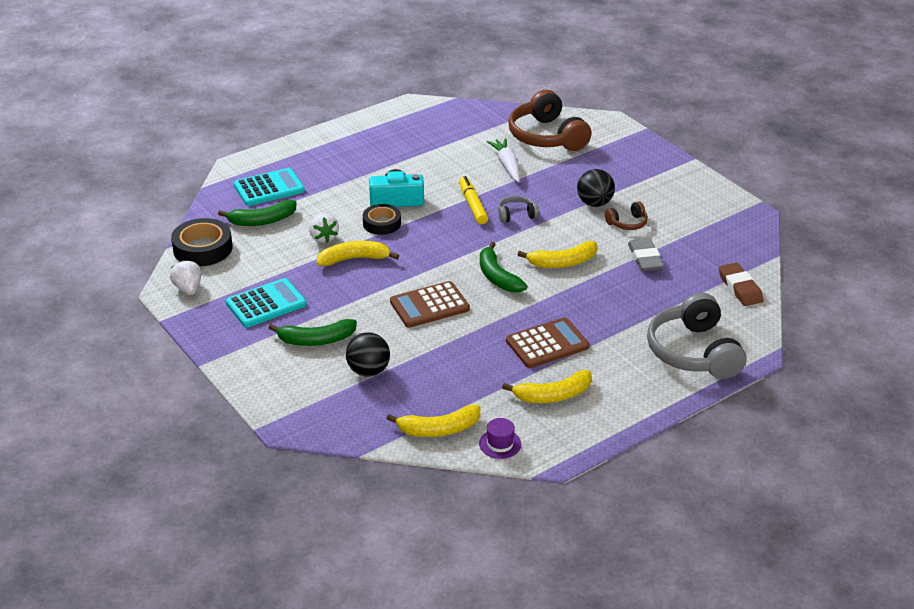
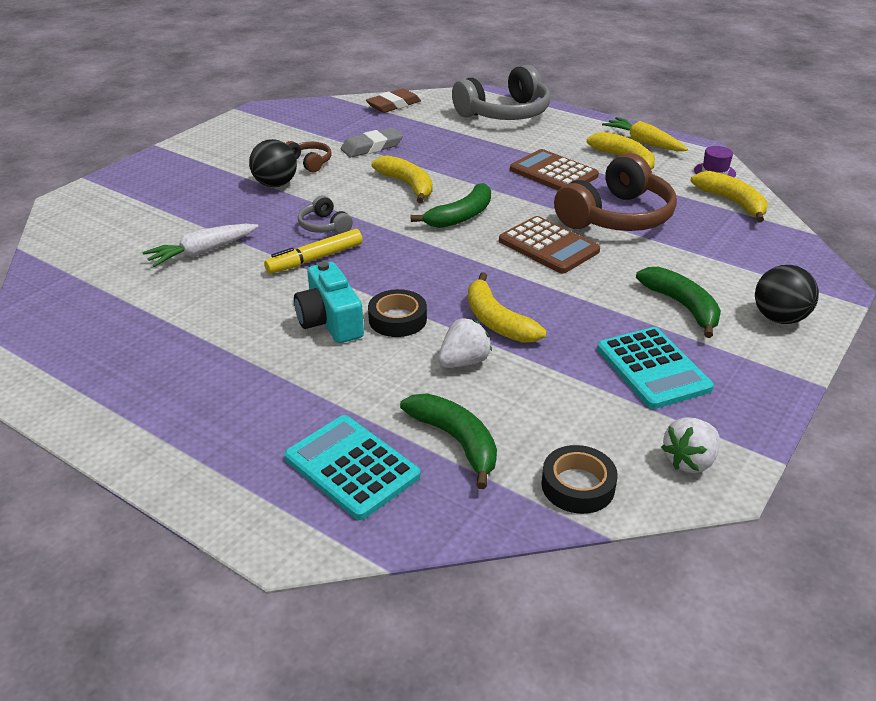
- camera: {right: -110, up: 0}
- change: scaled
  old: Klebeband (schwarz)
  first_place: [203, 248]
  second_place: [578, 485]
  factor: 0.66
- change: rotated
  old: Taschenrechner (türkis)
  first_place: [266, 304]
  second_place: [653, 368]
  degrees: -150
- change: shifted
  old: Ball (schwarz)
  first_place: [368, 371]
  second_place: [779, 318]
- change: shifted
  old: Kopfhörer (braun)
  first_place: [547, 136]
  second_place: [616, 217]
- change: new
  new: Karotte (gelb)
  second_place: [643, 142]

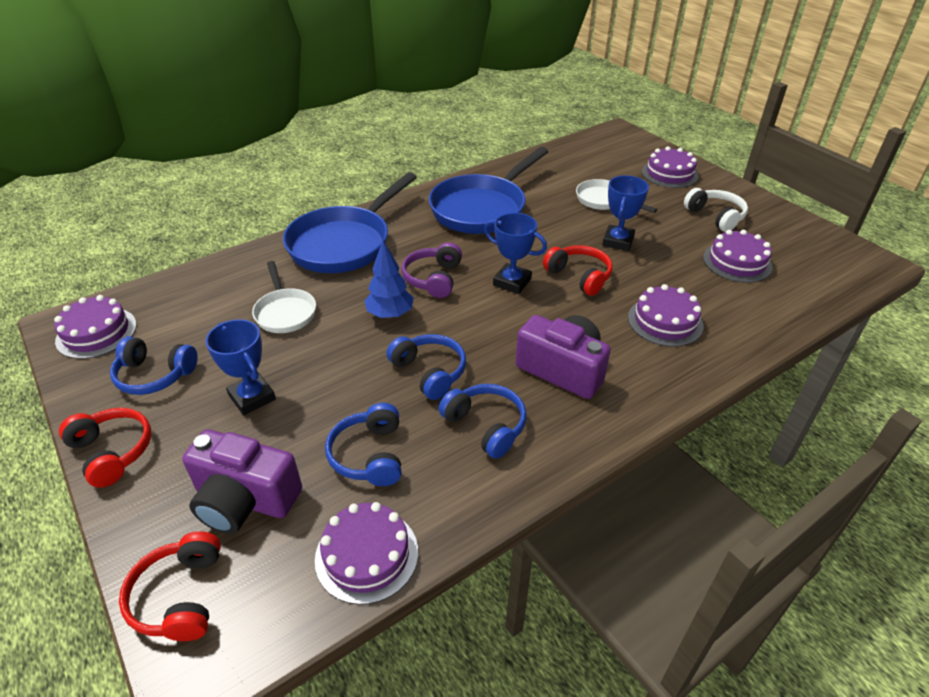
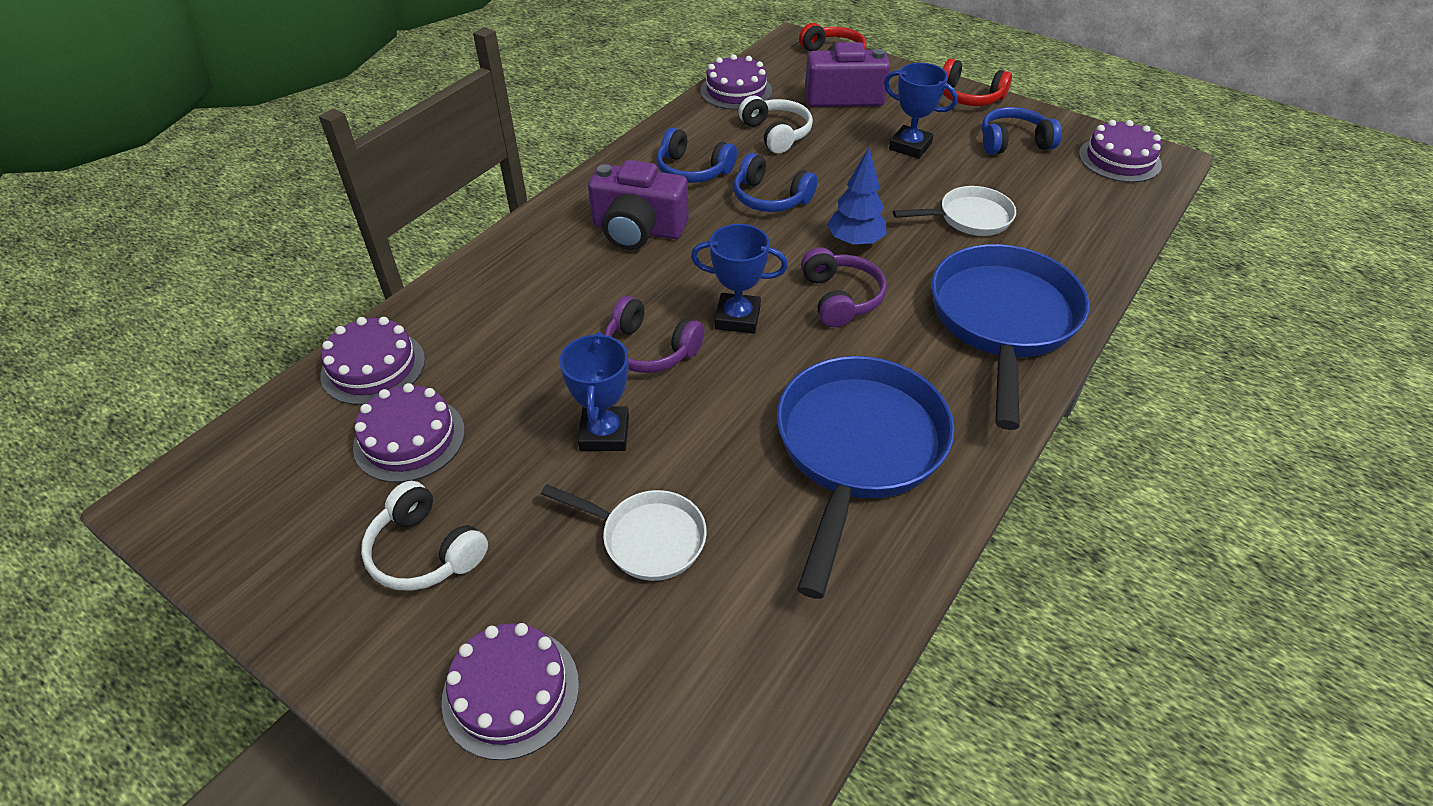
- camera: {right: 160, up: 5}
- change: rotated
  old: Pfanne (weiß)
  first_place: [285, 312]
  second_place: [969, 218]
  degrees: 120
- change: repainted
  old: Kopfhörer (blau)
  new: Kopfhörer (weiß)
  first_place: [369, 455]
  second_place: [776, 134]
- change: repainted
  old: Kopfhörer (rot)
  new: Kopfhörer (lila)
  first_place: [579, 276]
  second_place: [650, 349]
- change: shifted
  old: Kuchen (lila)
  first_place: [665, 321]
  second_place: [373, 367]

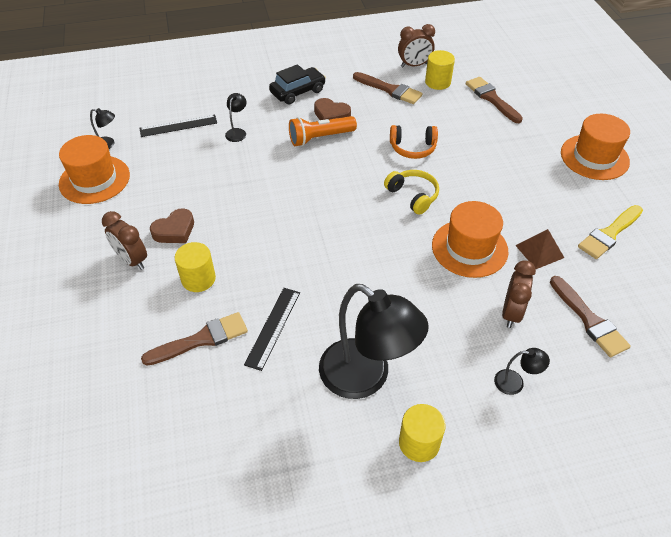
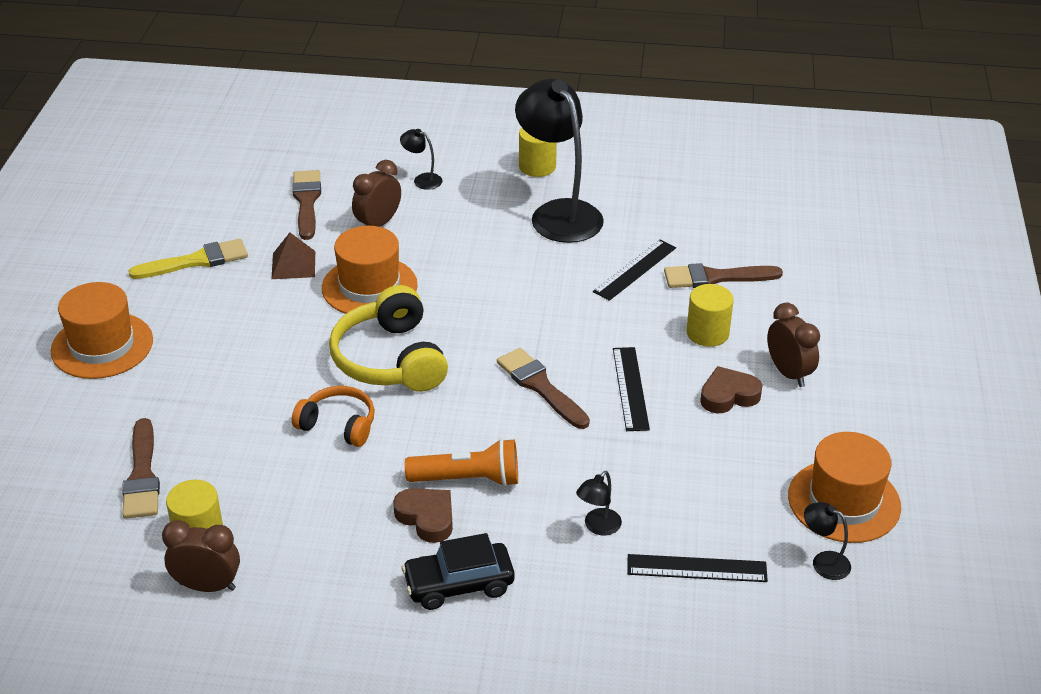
- camera: {right: -160, up: -10}
- change: shifted
  old: Pinsel (braun)
  first_place: [389, 90]
  second_place: [540, 386]
- change: scaled
  old: Kopfhörer (gelb)
  first_place: [413, 196]
  second_place: [390, 359]
  factor: 1.65
- change: new
  new: Lineal (schwarz)
  second_place: [630, 388]

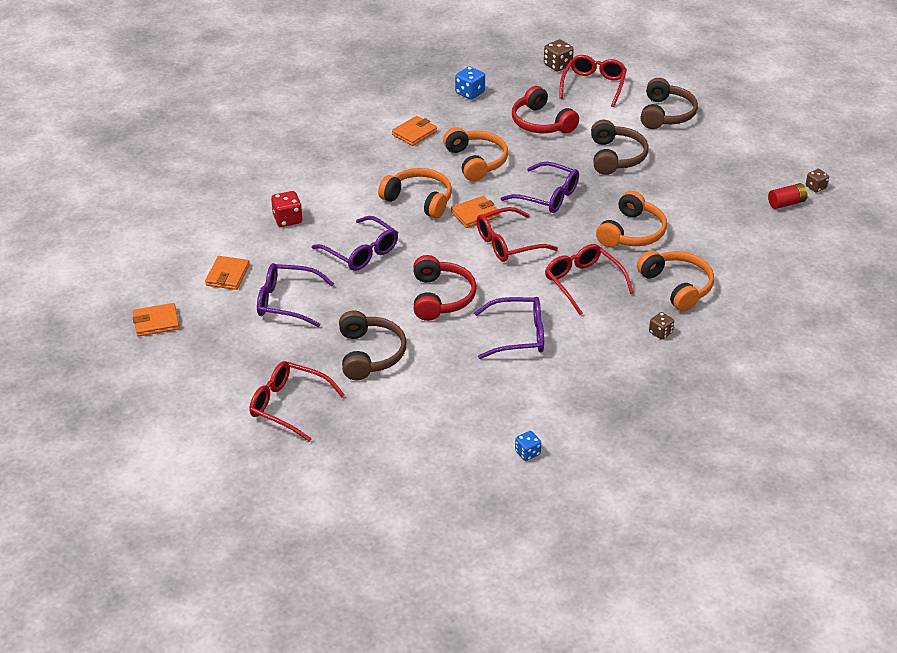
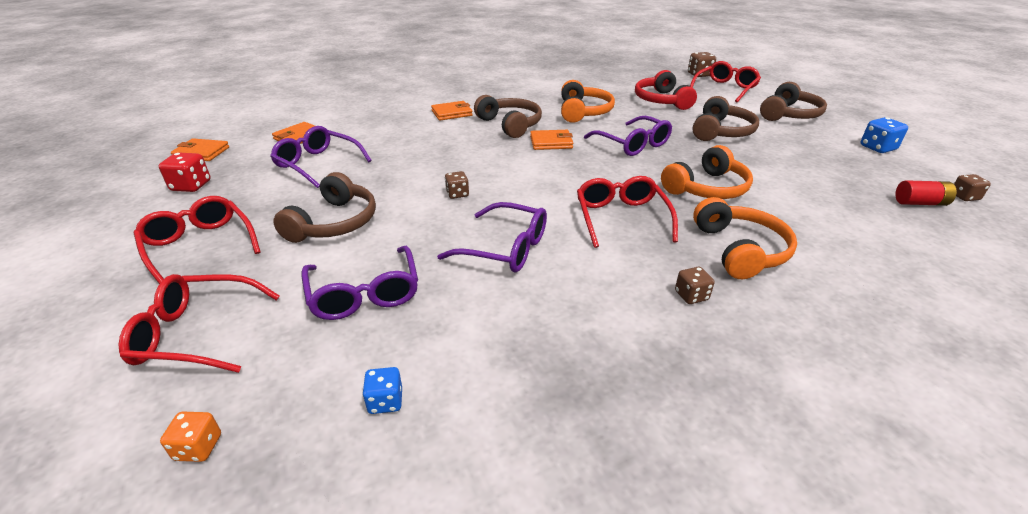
- camera: {right: 25, up: -5}
- change: shifted
  old: Spielwürfel (rot)
  first_place: [287, 219]
  second_place: [191, 186]
- change: shifted
  old: Brille (lila)
  first_place: [361, 252]
  second_place: [364, 294]
- change: repainted
  old: Kopfhörer (orange)
  new: Kopfhörer (braun)
  first_place: [419, 200]
  second_place: [510, 124]
- change: shifted
  old: Geldbörse (orange)
  first_place: [414, 133]
  second_place: [452, 113]
- change: swapped
  old: Kopfhörer (rot)
  new: Spielwürfel (braun)
  first_place: [441, 297]
  second_place: [457, 194]
- change: shifted
  old: Spielwürfel (blau)
  first_place: [470, 93]
  second_place: [877, 148]
- change: shifted
  old: Brille (rot)
  first_place: [508, 243]
  second_place: [196, 333]
- change: new
  new: Spielwürfel (orange)
  second_place: [198, 447]

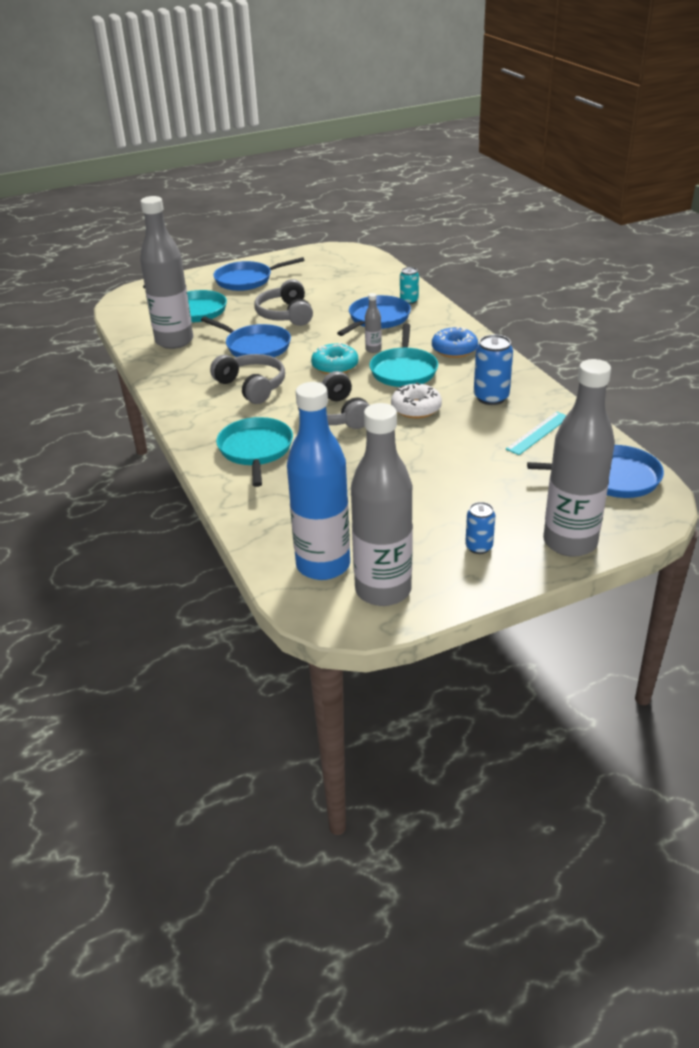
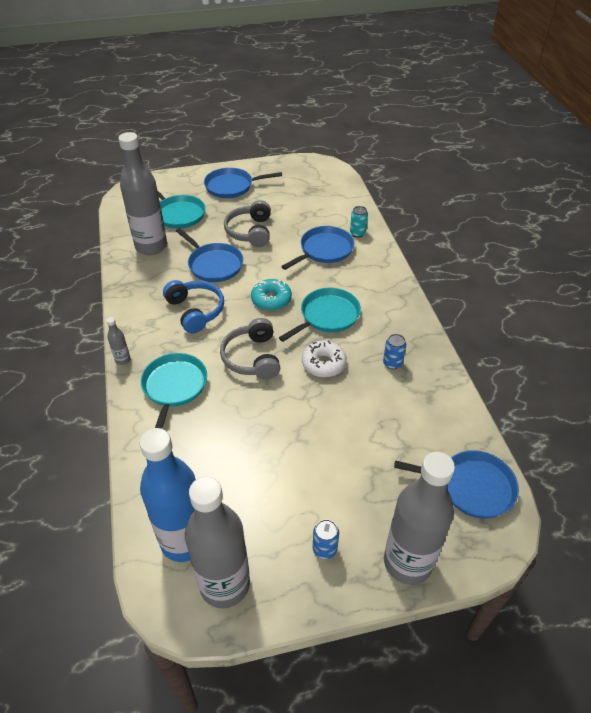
- camera: {right: 10, up: 10}
- change: repainted
  old: Kopfhörer (grau)
  new: Kopfhörer (blau)
  first_place: [252, 386]
  second_place: [195, 311]
- change: shifted
  old: Flasche (grau)
  first_place: [373, 349]
  second_place: [123, 360]
- change: rotated
  old: Pfanne (türkis)
  first_place: [404, 370]
  second_place: [327, 316]
  degrees: -150
- change: gone
  old: Donut (blau)
  first_place: [454, 349]
- change: scaled
  old: Dose (blau)
  first_place: [491, 397]
  second_place: [392, 363]
  factor: 0.62
- change: gone
  old: Lineal (türkis)
  first_place: [538, 433]

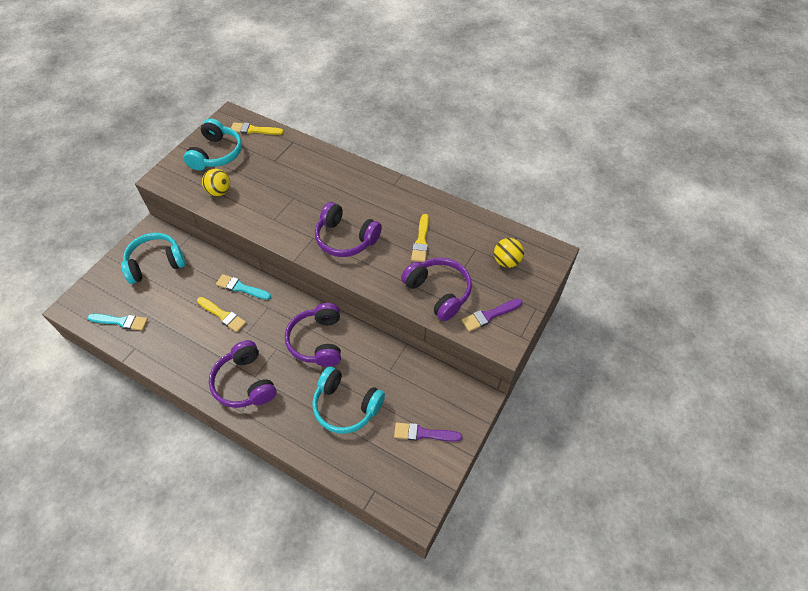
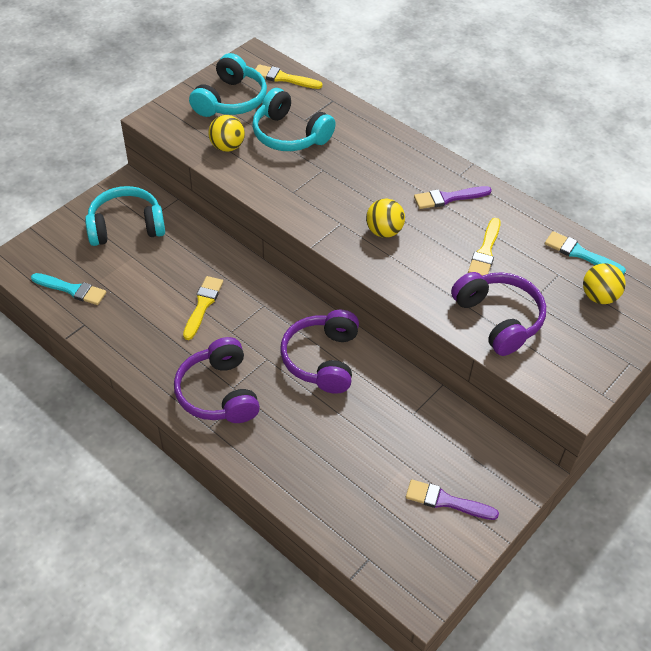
- camera: {right: 10, up: -5}
- change: rotated
  old: Pinsel (gelb)
  first_place: [223, 315]
  second_place: [203, 305]
  degrees: -120
- change: shifted
  old: Pinsel (türkis)
  first_place: [241, 288]
  second_place: [580, 253]
- change: shifted
  old: Kopfhörer (türkis)
  first_place: [346, 406]
  second_place: [289, 135]
- change: swapped
  old: Kopfhörer (lila)
  new: Ball (gelb)
  first_place: [345, 238]
  second_place: [384, 231]
- change: shifted
  old: Pinsel (lila)
  first_place: [489, 315]
  second_place: [448, 198]

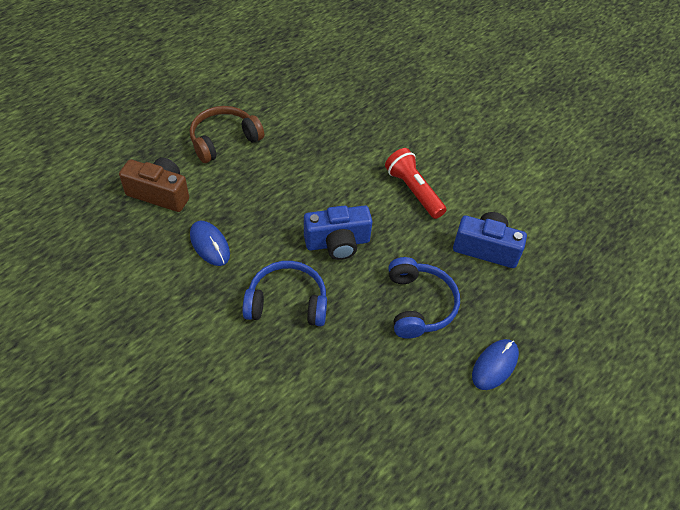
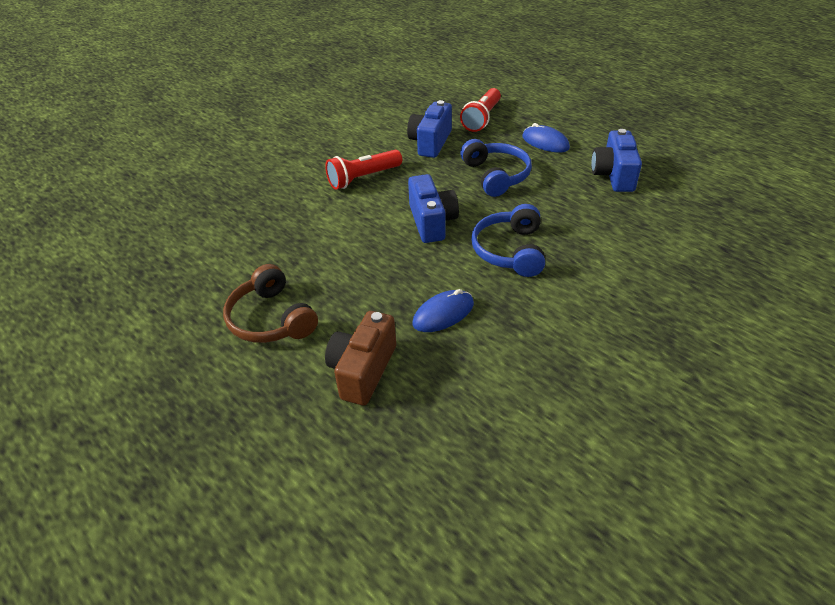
- camera: {right: -85, up: -10}
- change: rotated
  old: Kopfhörer (blau)
  first_place: [419, 304]
  second_place: [496, 176]
  degrees: 75
- change: new
  new: Taschenlampe (rot)
  second_place: [482, 118]
- change: new
  new: Kamera (blau)
  second_place: [613, 175]

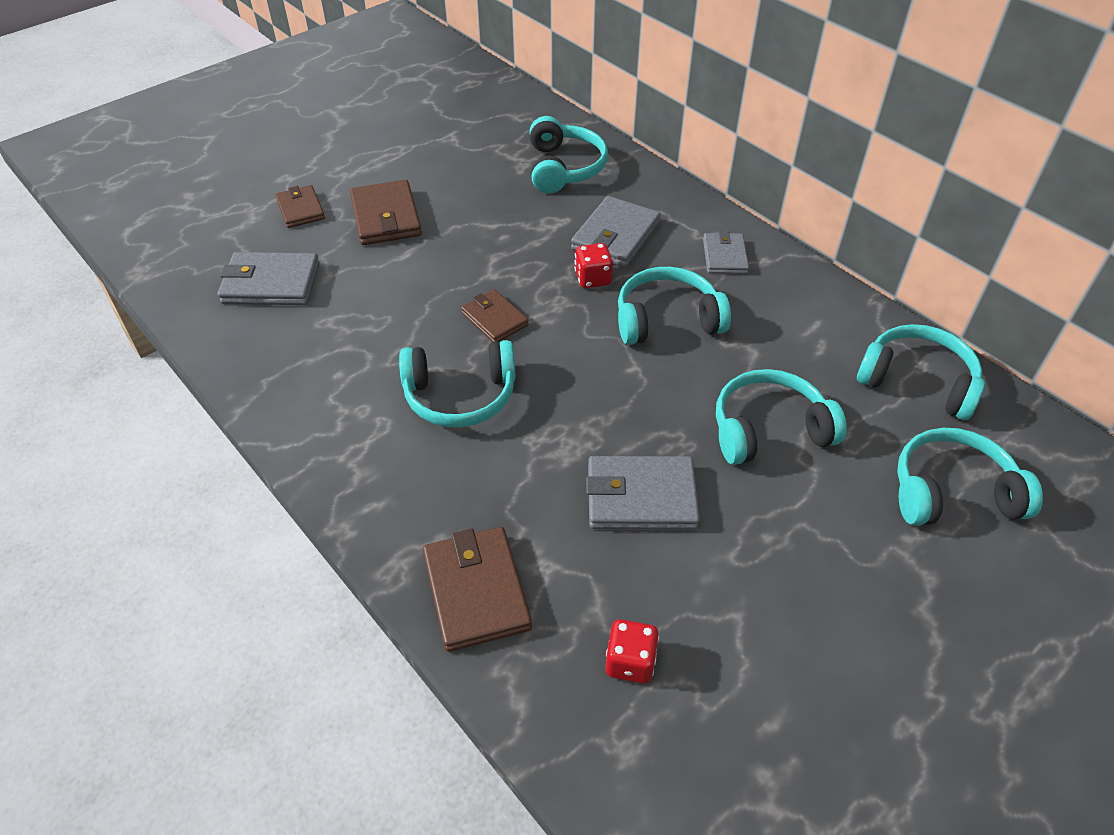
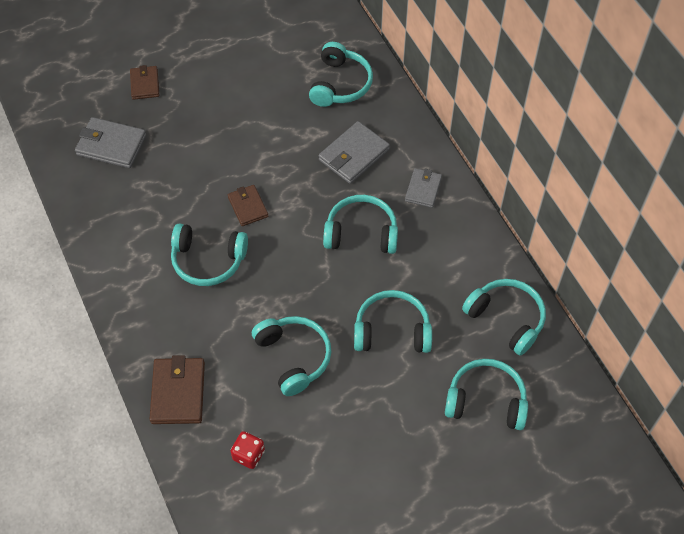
- camera: {right: 15, up: 10}
- change: gone
  old: Geldbörse (braun)
  first_place: [386, 217]
- change: gone
  old: Spielwürfel (rot)
  first_place: [593, 278]
- change: swapped
  old: Geldbörse (grau)
  new: Kopfhörer (türkis)
  first_place: [641, 497]
  second_place: [293, 357]

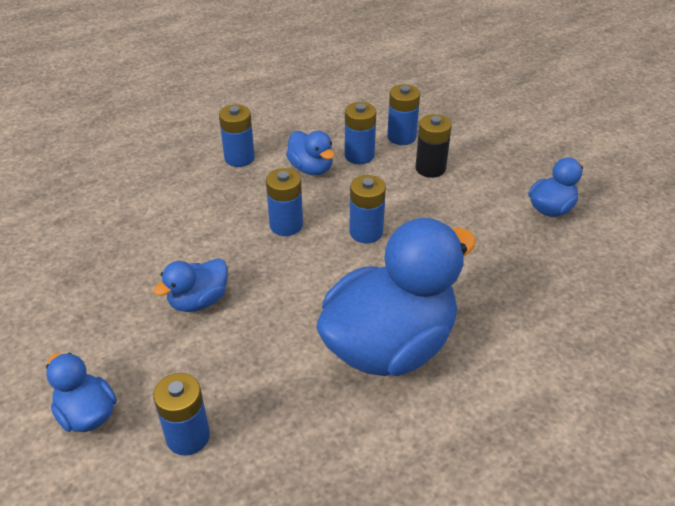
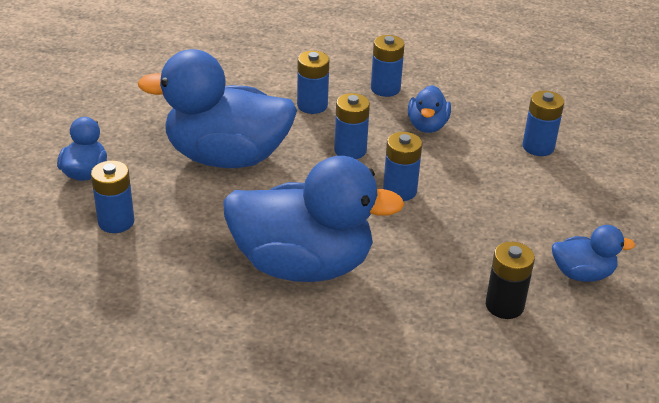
- camera: {right: 45, up: -5}
- change: scaled
  old: Ente (blau)
  first_place: [198, 301]
  second_place: [227, 157]
  factor: 2.17
- change: shifted
  old: Batterie (blau)
  first_place: [359, 155]
  second_place: [312, 105]
- change: shifted
  old: Batterie (schwarz)
  first_place: [430, 168]
  second_place: [504, 305]

